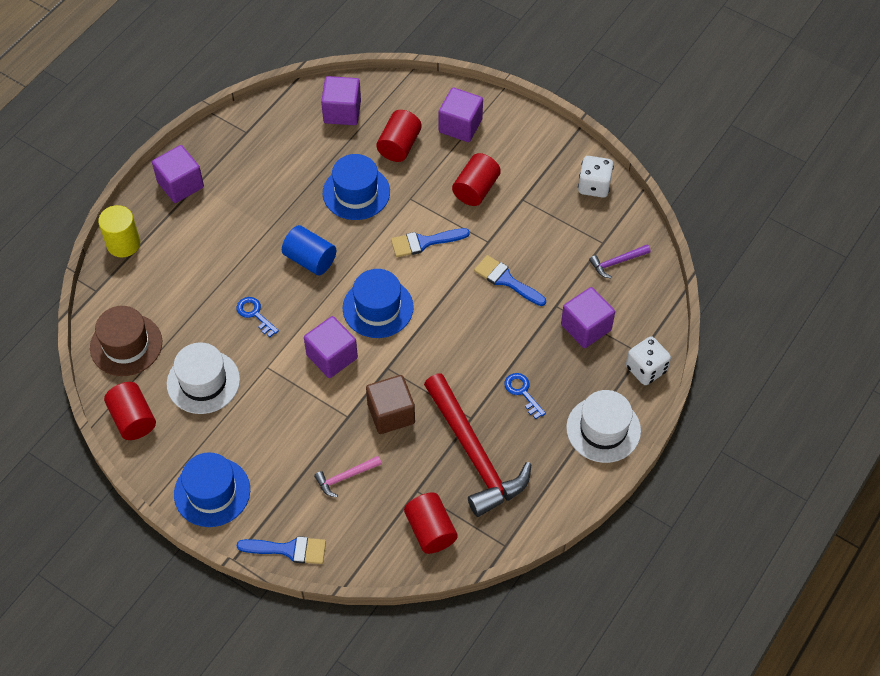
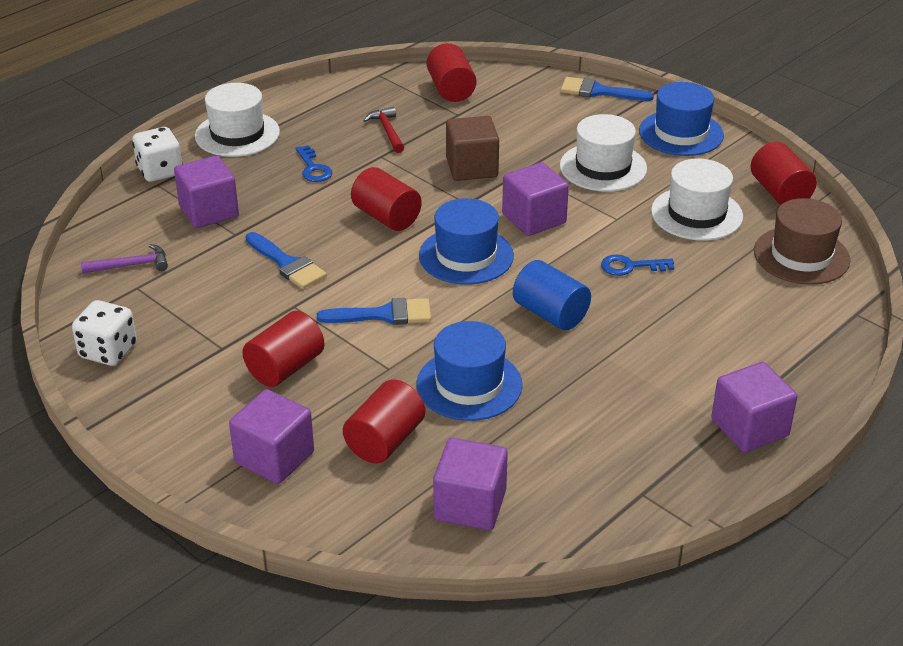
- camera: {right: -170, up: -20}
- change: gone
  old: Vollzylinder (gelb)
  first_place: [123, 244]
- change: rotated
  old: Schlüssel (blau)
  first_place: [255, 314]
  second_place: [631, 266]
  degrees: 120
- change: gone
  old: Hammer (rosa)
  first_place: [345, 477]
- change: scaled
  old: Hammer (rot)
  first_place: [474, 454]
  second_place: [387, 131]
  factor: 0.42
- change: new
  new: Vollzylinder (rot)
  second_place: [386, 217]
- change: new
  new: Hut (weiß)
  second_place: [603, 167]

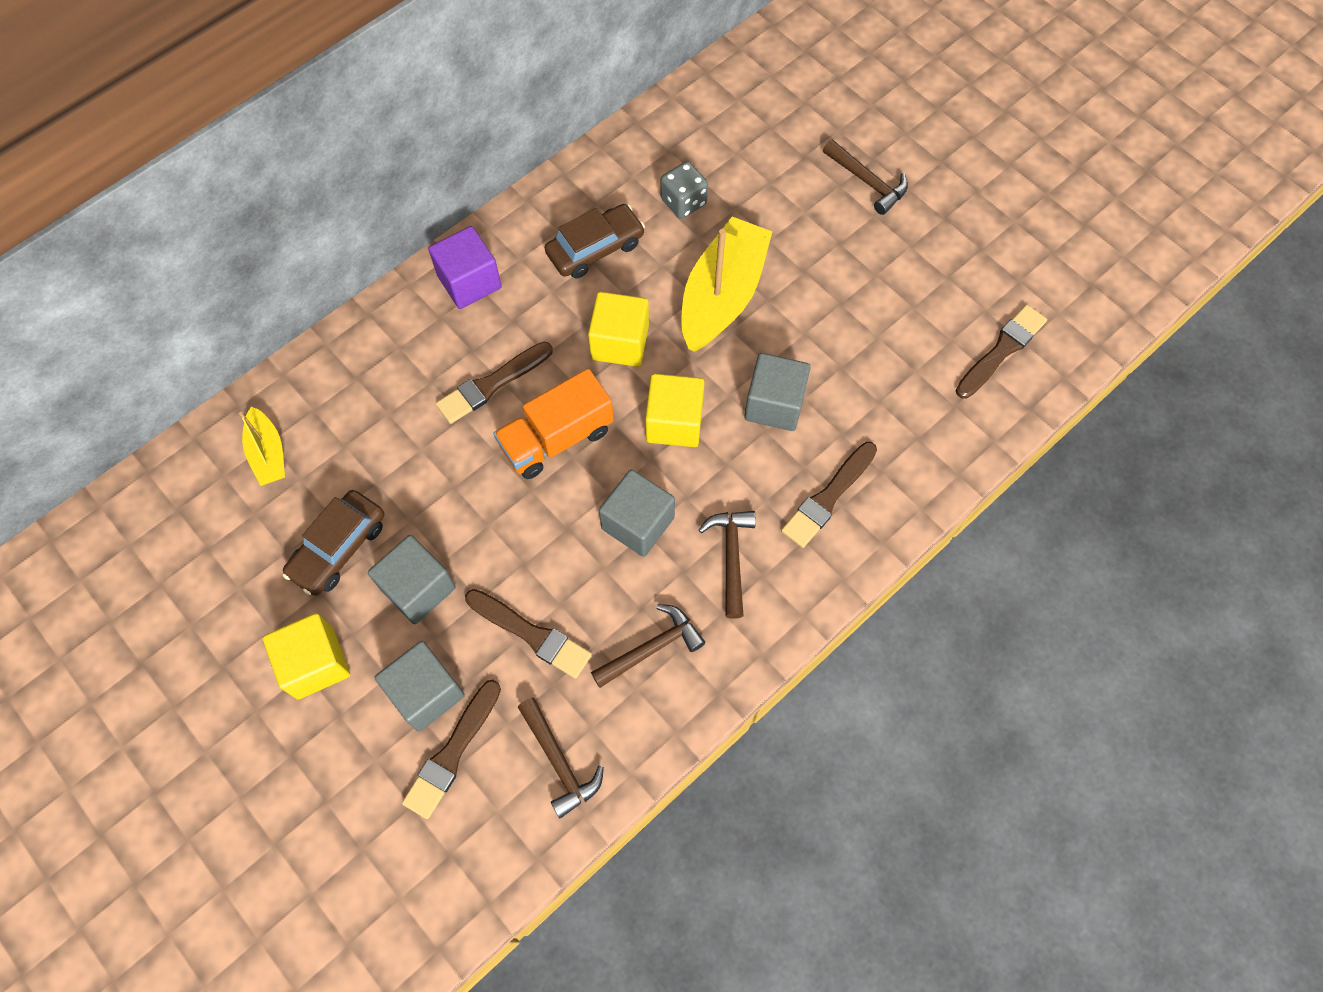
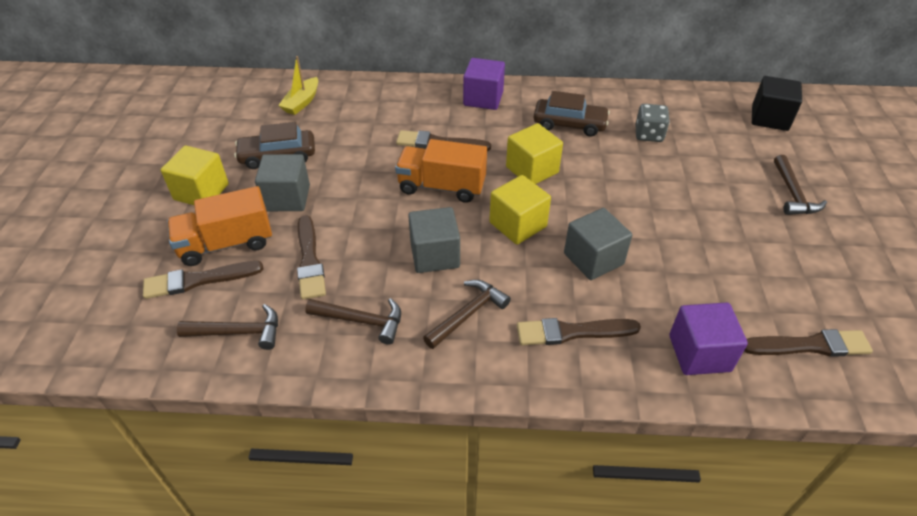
- camera: {right: 45, up: -20}
- change: swapped
  old: Kubus (grau)
  new: Lastwagen (orange)
  first_place: [426, 692]
  second_place: [226, 244]
- change: rotated
  old: Hammer (braun)
  first_place: [559, 761]
  second_place: [238, 332]
  degrees: -105
- change: gone
  old: Boot (gelb)
  first_place: [722, 296]
- change: new
  new: Kubus (lila)
  second_place: [699, 353]
- change: new
  new: Kubus (schwarz)
  second_place: [769, 118]

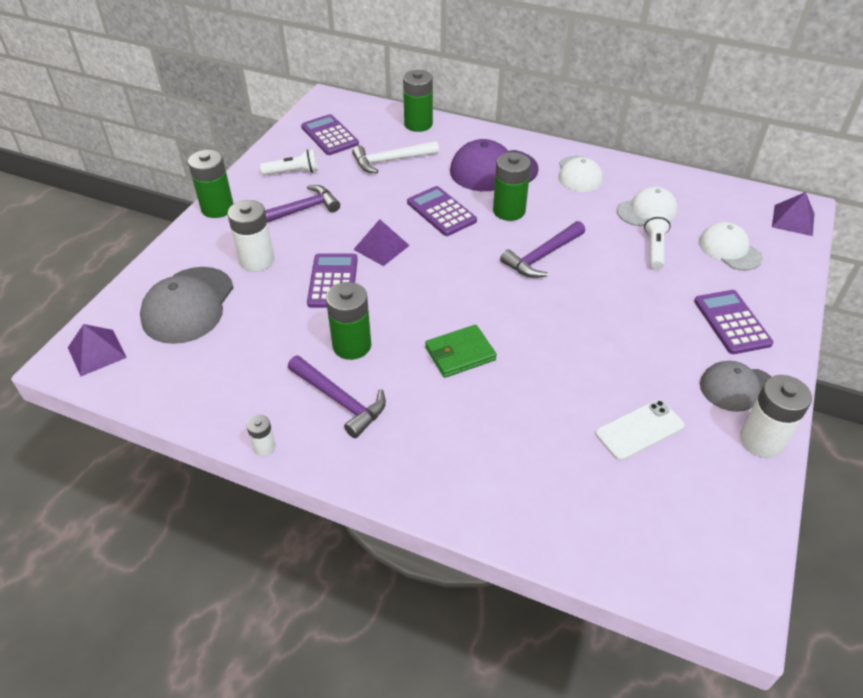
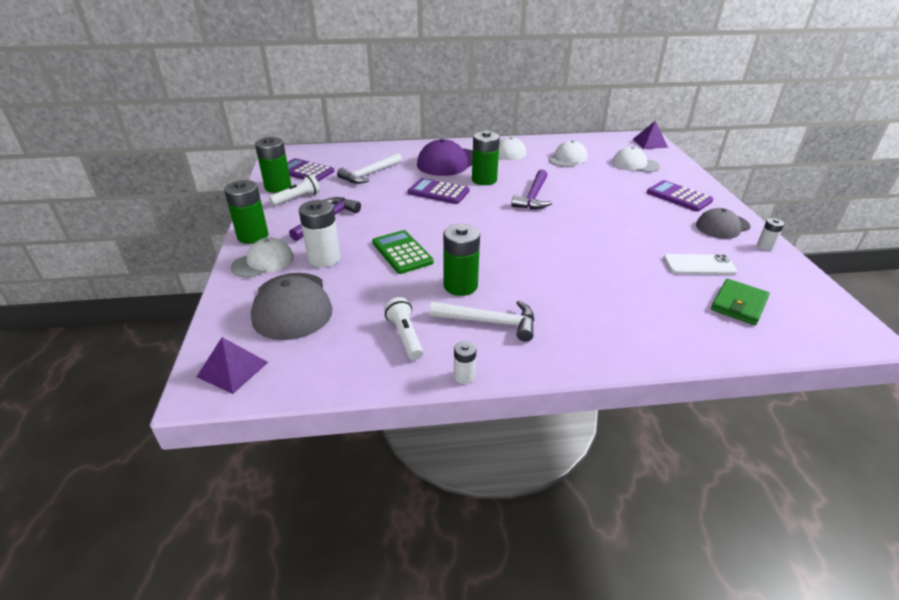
- camera: {right: -30, up: -10}
- change: repainted
  old: Hammer (lila)
  new: Hammer (weiß)
  first_place: [340, 400]
  second_place: [490, 322]
- change: repainted
  old: Taschenrechner (lila)
  new: Taschenrechner (grün)
  first_place: [333, 281]
  second_place: [402, 252]
- change: gone
  old: Pyramide (lila)
  first_place: [381, 247]
- change: shifted
  old: Batterie (grün)
  first_place: [418, 124]
  second_place: [278, 187]
- change: shifted
  old: Geldbörse (grün)
  first_place: [460, 353]
  second_place: [738, 304]
- change: rotated
  old: Handy (weiß)
  first_place: [639, 430]
  second_place: [699, 265]
  degrees: 60
- change: shifted
  old: Taschenlampe (weiß)
  first_place: [654, 249]
  second_place: [405, 336]
- change: scaled
  old: Batterie (weiß)
  first_place: [761, 440]
  second_place: [765, 246]
  factor: 0.51
- change: new
  new: Kappe (weiß)
  second_place: [263, 262]

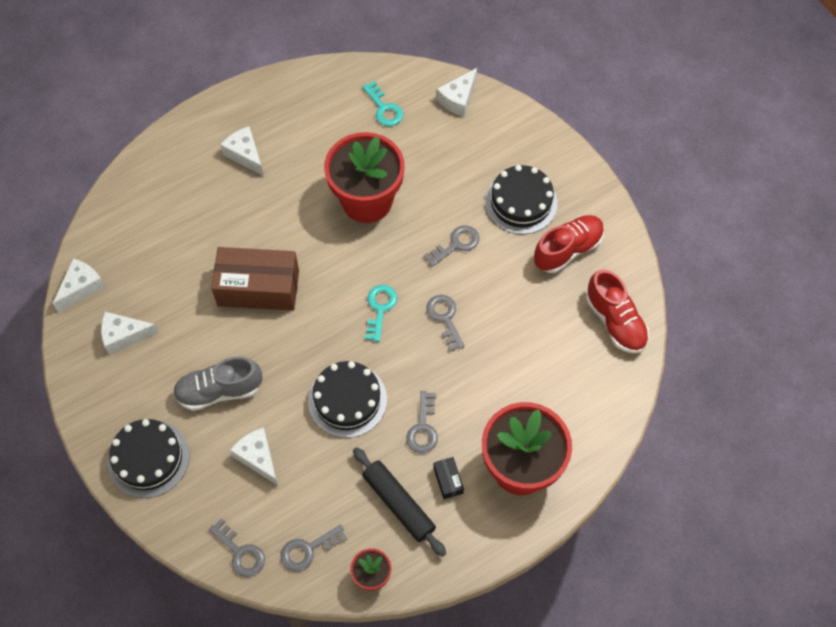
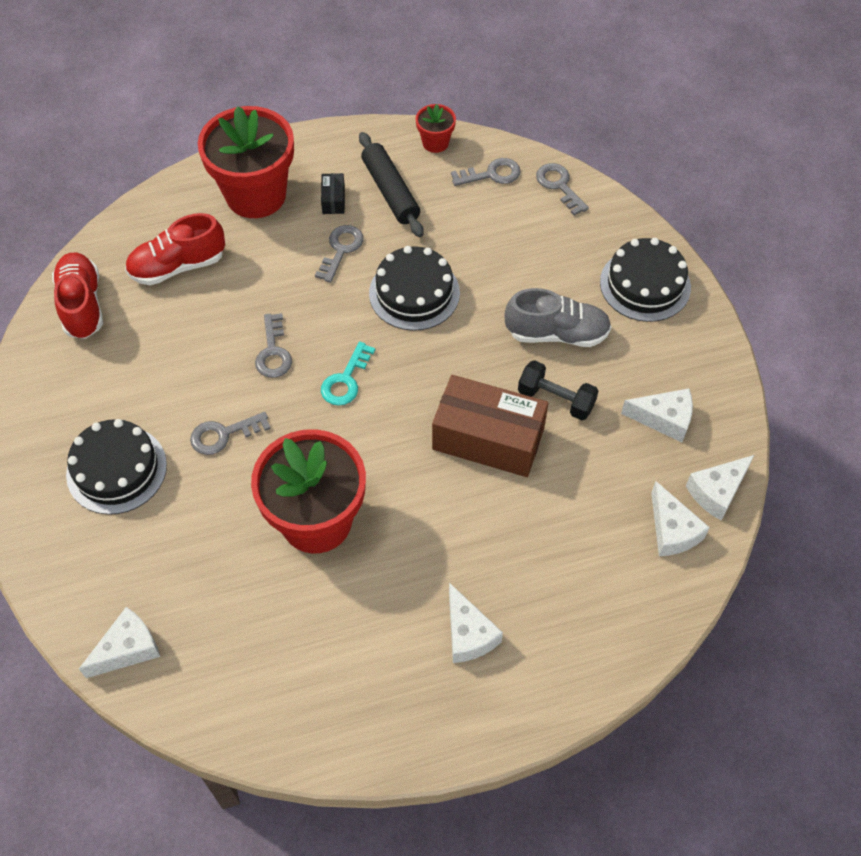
- camera: {right: -165, up: -5}
- change: shifted
  old: Käse (weiß)
  first_place: [258, 457]
  second_place: [672, 530]
- change: gone
  old: Schlüssel (türkis)
  first_place: [384, 108]
- change: shifted
  old: Schuh (rot)
  first_place: [567, 250]
  second_place: [178, 266]
- change: new
  new: Hantel (schwarz)
  second_place: [556, 399]

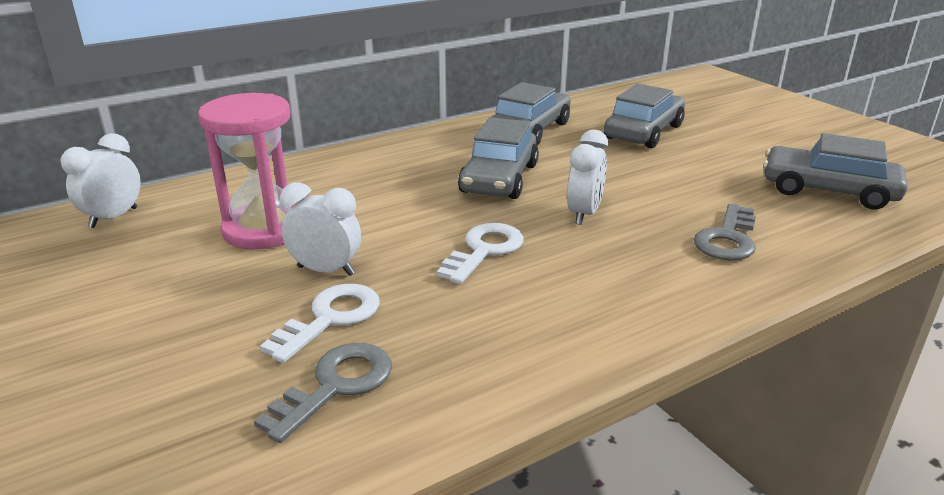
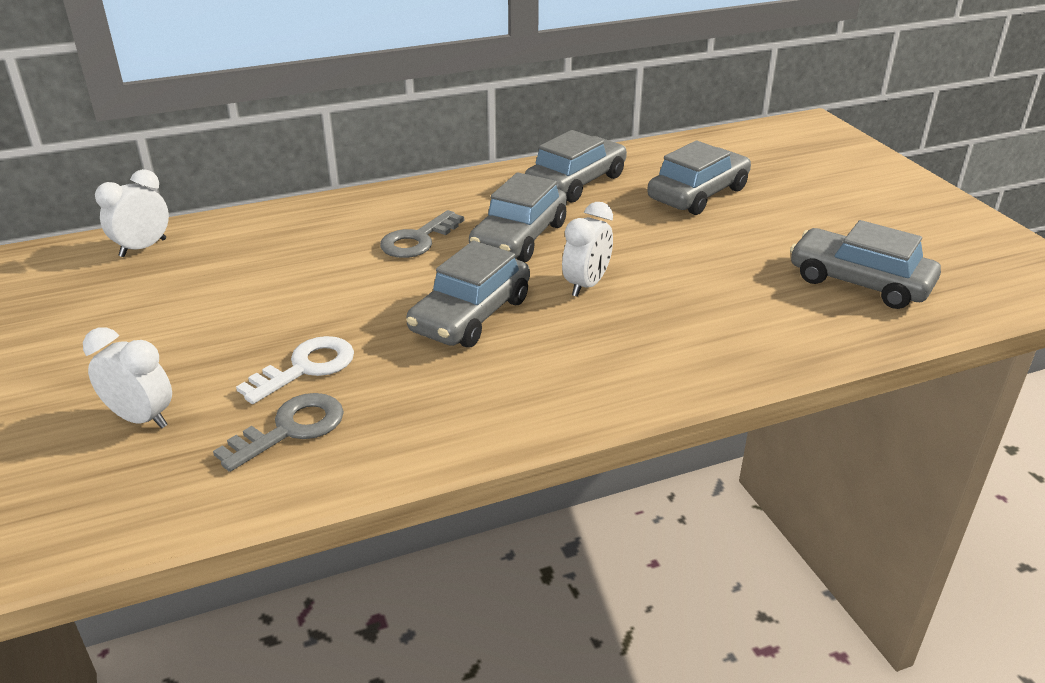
- camera: {right: 10, up: 5}
- change: gone
  old: Sanduhr (rosa)
  first_place: [264, 230]
- change: shifted
  old: Wecker (weiß)
  first_place: [326, 270]
  second_place: [141, 418]
- change: swapped
  old: Schlüssel (weiß)
  new: Auto (grau)
  first_place: [484, 250]
  second_place: [471, 315]
- change: shifted
  old: Schlüssel (grau)
  first_place: [727, 238]
  second_place: [418, 240]

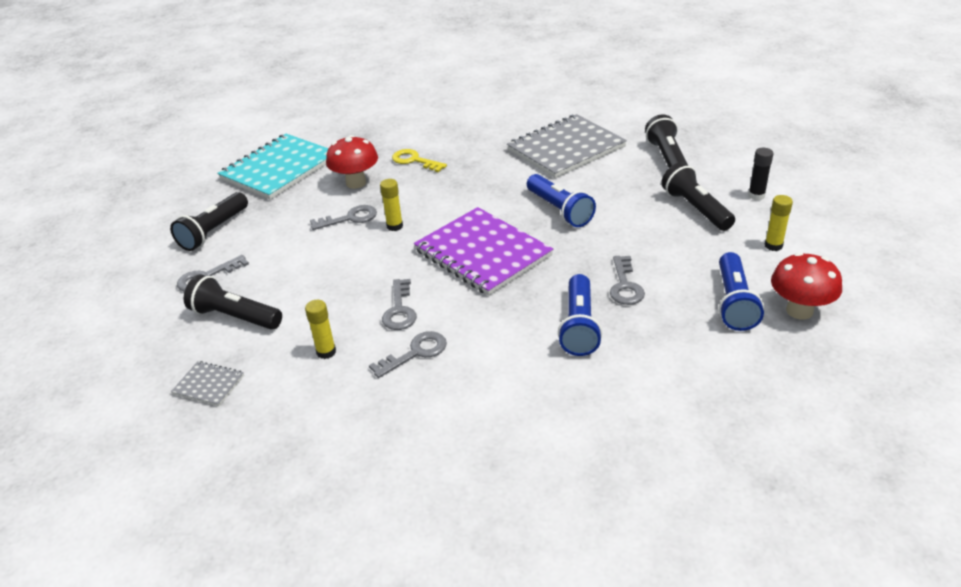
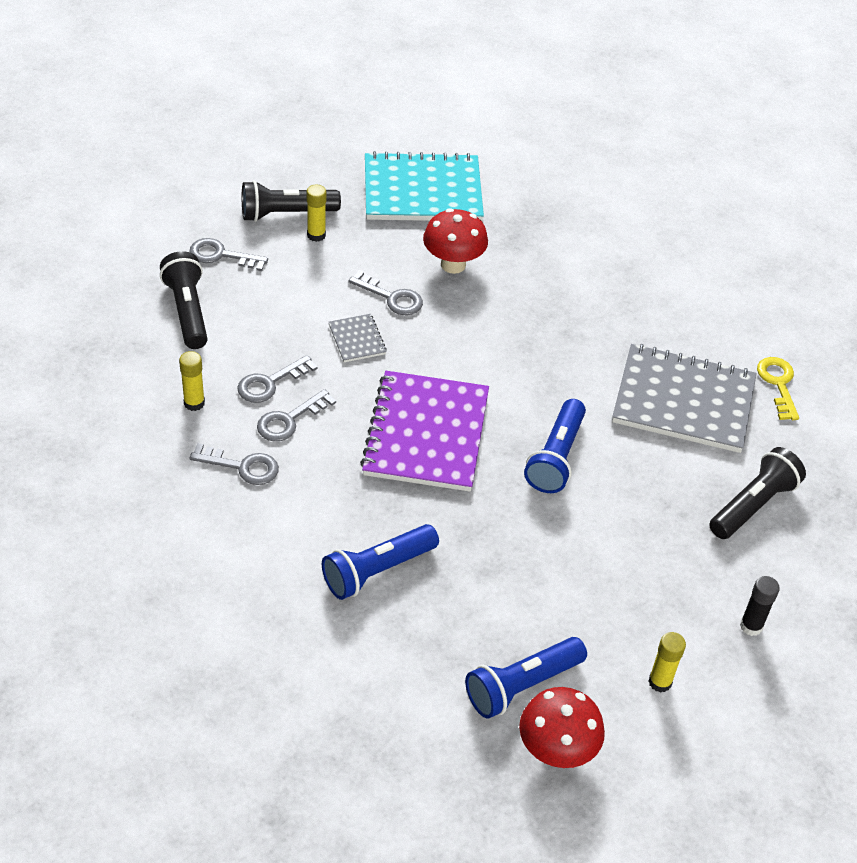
- camera: {right: 45, up: 10}
- change: shifted
  old: Notizbuch (grau)
  first_place: [209, 385]
  second_place: [357, 339]
- change: shifted
  old: Klebestift (gelb)
  first_place: [394, 226]
  second_place: [316, 235]
- change: shifted
  old: Schlüssel (gelb)
  first_place: [414, 161]
  second_place: [778, 384]
- change: shifted
  old: Schlüssel (grau)
  first_place: [625, 285]
  second_place: [270, 383]
- change: gone
  old: Taschenlampe (schwarz)
  first_place: [695, 209]

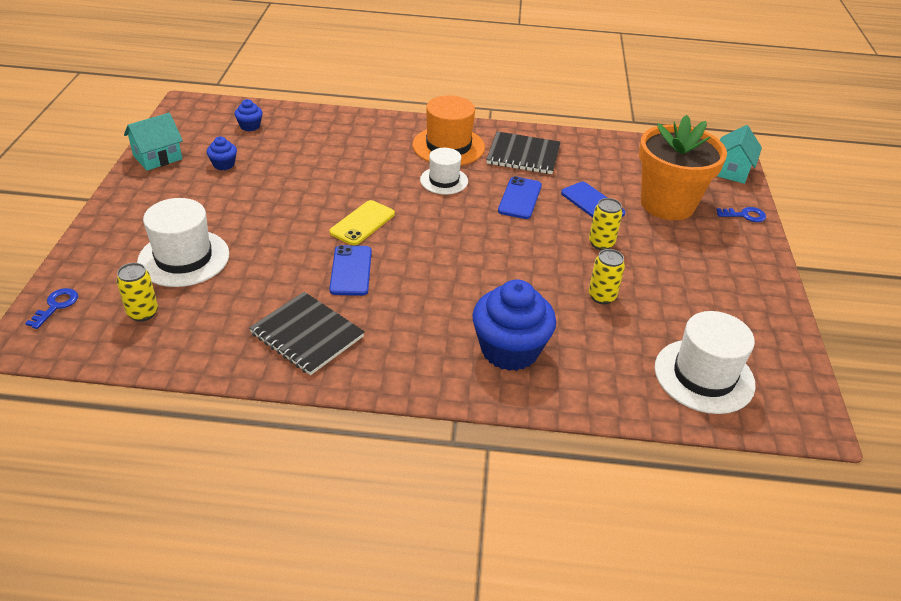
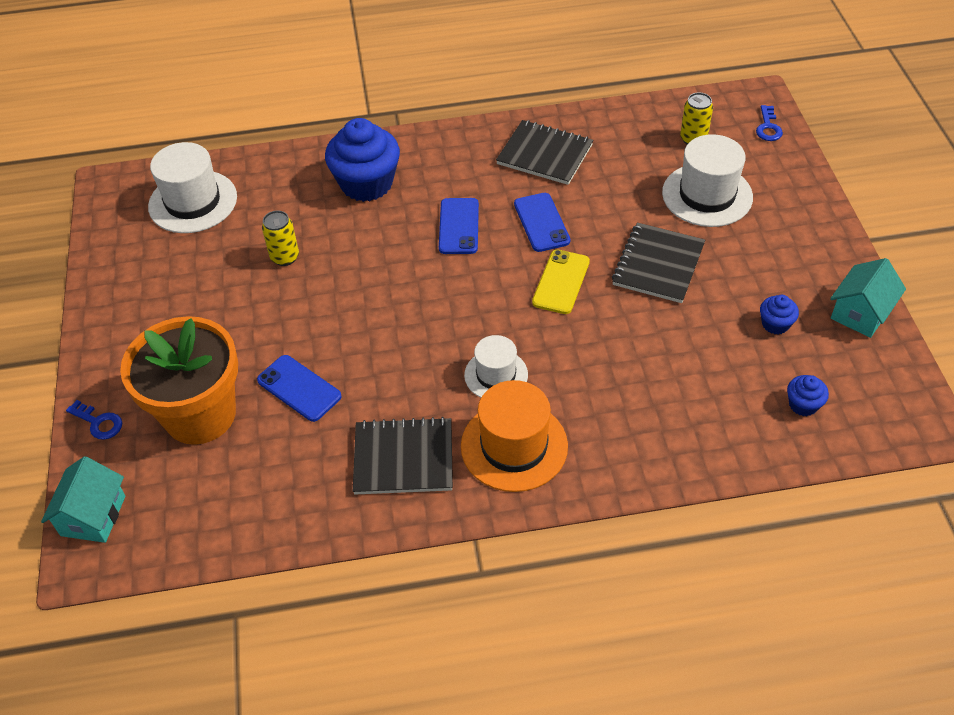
- camera: {right: 170, up: 10}
- change: shifted
  old: Handy (blau)
  first_place: [520, 198]
  second_place: [458, 226]
- change: gone
  old: Dose (gelb)
  first_place: [601, 243]
- change: rotated
  old: Schlüssel (blau)
  first_place: [745, 215]
  second_place: [99, 422]
  degrees: -135
- change: new
  new: Notizbuch (schwarz)
  second_place: [658, 265]

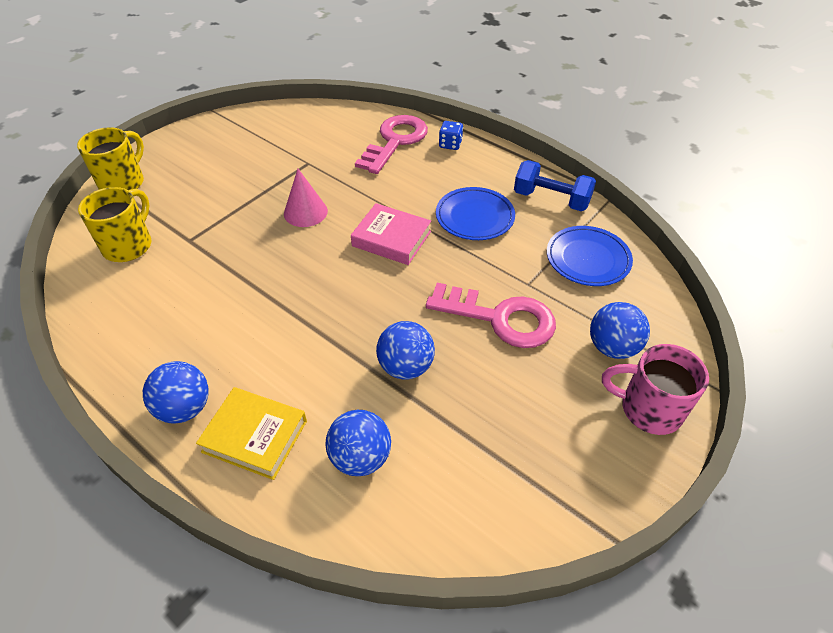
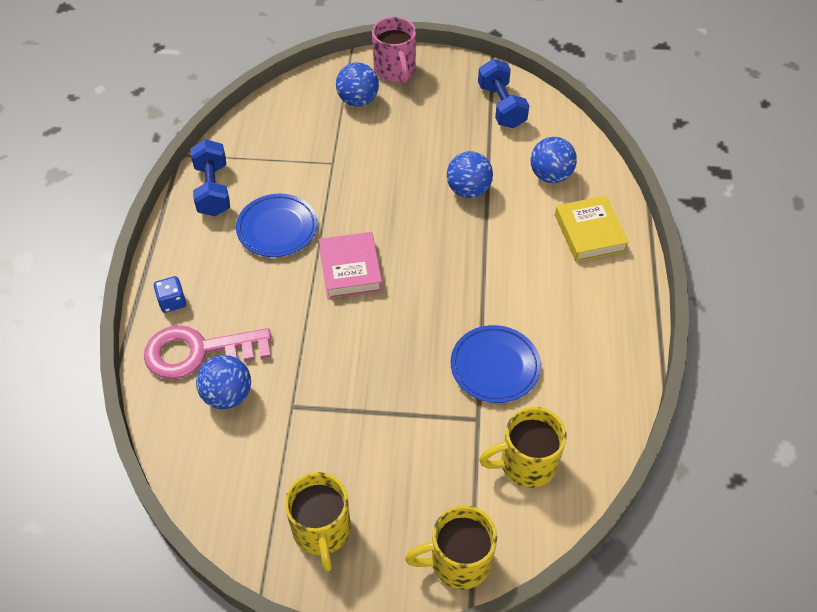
- camera: {right: -125, up: 5}
- change: shifted
  old: Ball (blau)
  first_place: [185, 408]
  second_place: [228, 395]
- change: gone
  old: Kegel (rosa)
  first_place: [305, 212]
- change: gone
  old: Schlüssel (rosa)
  first_place: [500, 318]
- change: shifted
  old: Teller (blau)
  first_place: [587, 259]
  second_place: [495, 366]
- change: new
  new: Tasse (gelb)
  second_place: [322, 531]
- change: new
  new: Hantel (blau)
  second_place: [501, 106]

